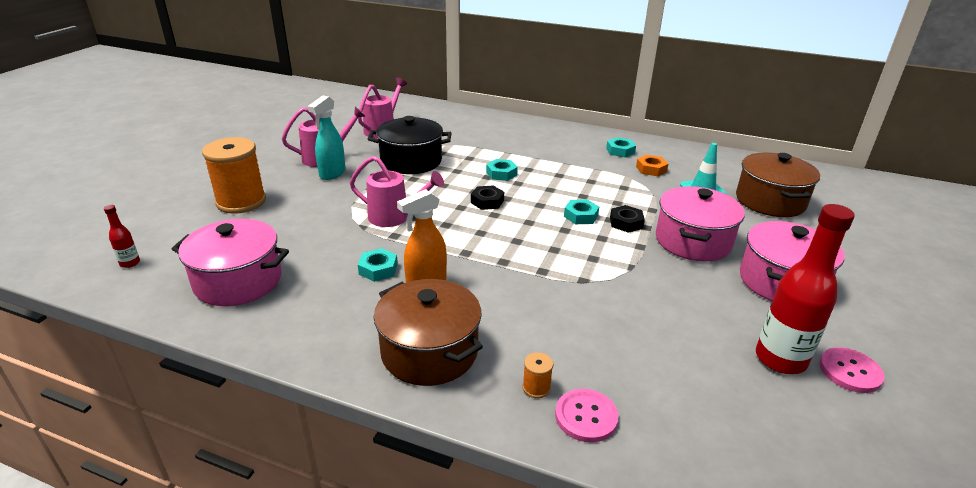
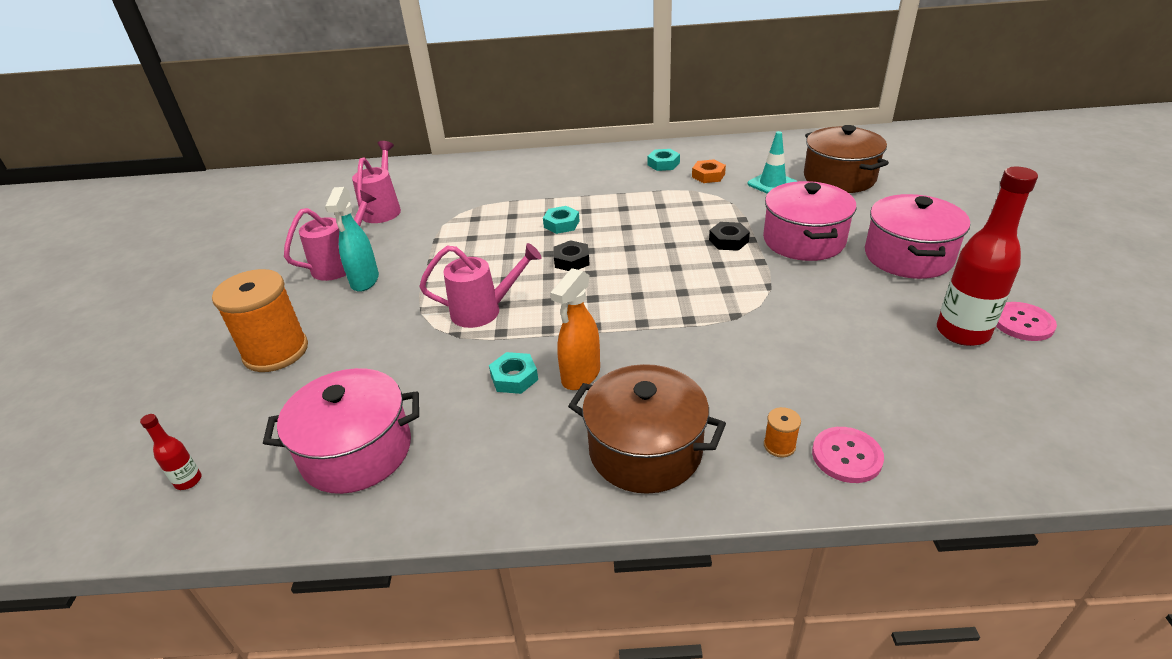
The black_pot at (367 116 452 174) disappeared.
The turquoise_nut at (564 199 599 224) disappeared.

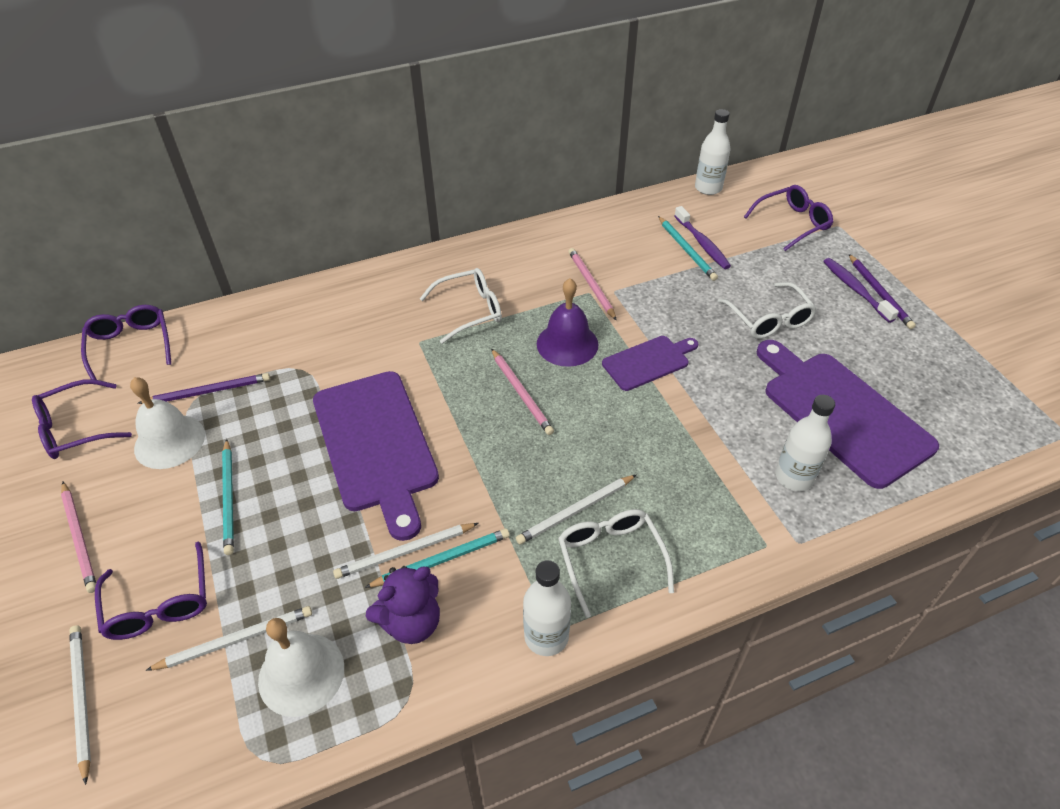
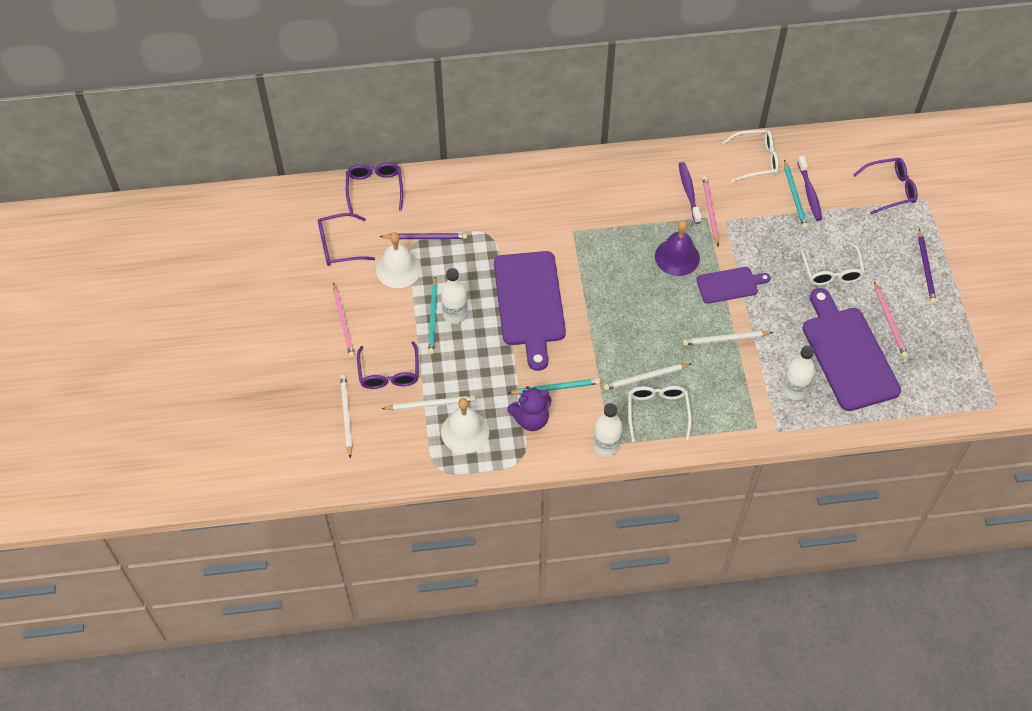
The white_bottle moved from (695 109 730 195) to (441 268 468 324).
The purple_toothbrush moved from (823 258 899 323) to (679 162 702 224).
The white_glasses moved from (420 268 502 344) to (722 130 779 182).
The pink_pencil moved from (491 349 554 435) to (874 282 908 358).
The white_pencil moved from (333 523 478 579) to (683 331 773 345).

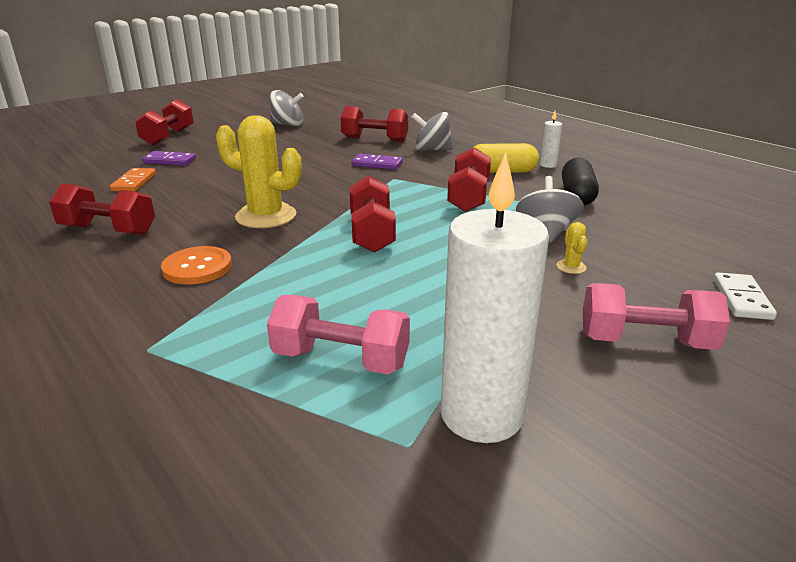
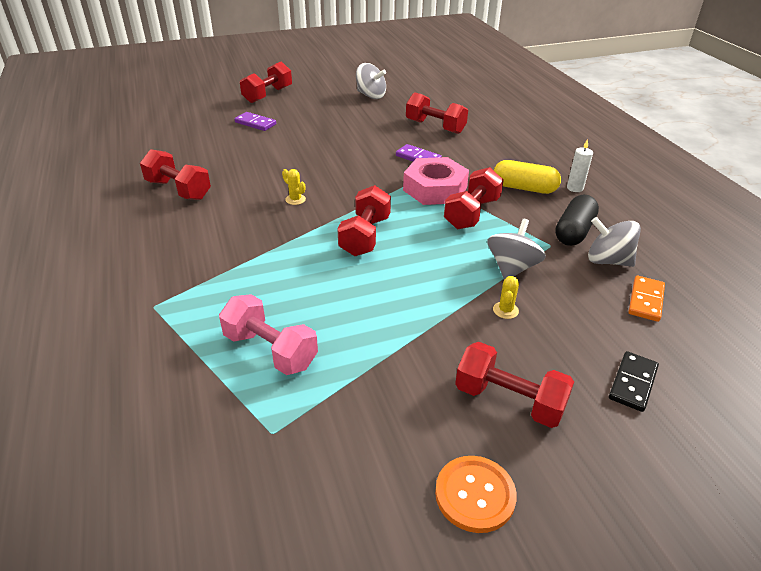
The grey_spinning_top moved from (412 112 453 151) to (588 217 641 267).
The yellow_cactus at (216 115 302 228) changed to 0.41 times the size.
The white_candle at (440 153 549 443) disappeared.
The orange_domino moved from (110 168 156 192) to (628 276 665 322).
The orange_button moved from (161 246 232 285) to (435 456 517 533).
The white_domino at (714 272 777 320) became the black_domino at (609 351 659 412).
The pink_dumbbell at (583 283 730 350) became the red_dumbbell at (455 342 574 428).
The pink_nut at (403 157 469 205) appeared.

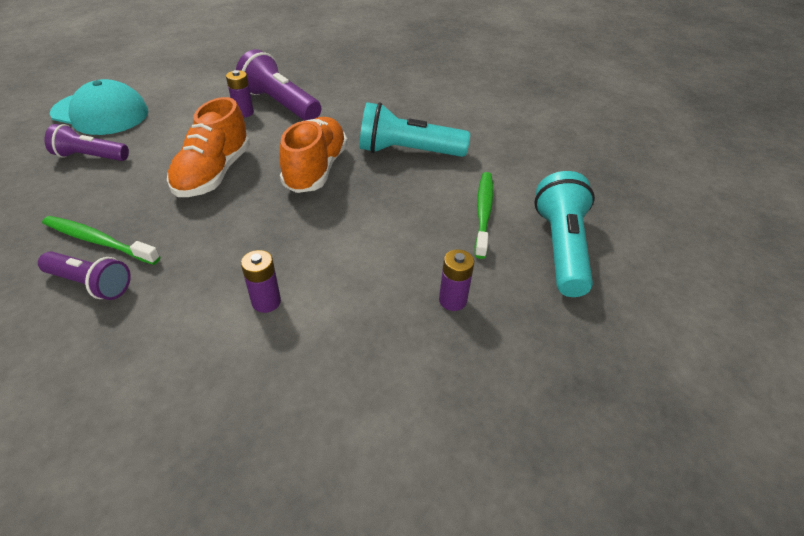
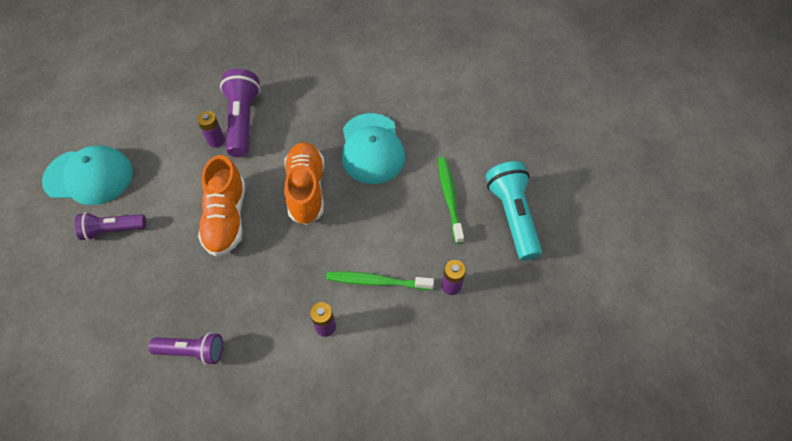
The purple_flashlight at (236 49 321 121) turned 60 degrees clockwise.
The turquoise_flashlight at (360 102 470 157) was replaced by the turquoise_cap at (342 113 405 184).
The green_toothbrush moved from (42 216 160 265) to (326 271 434 290).

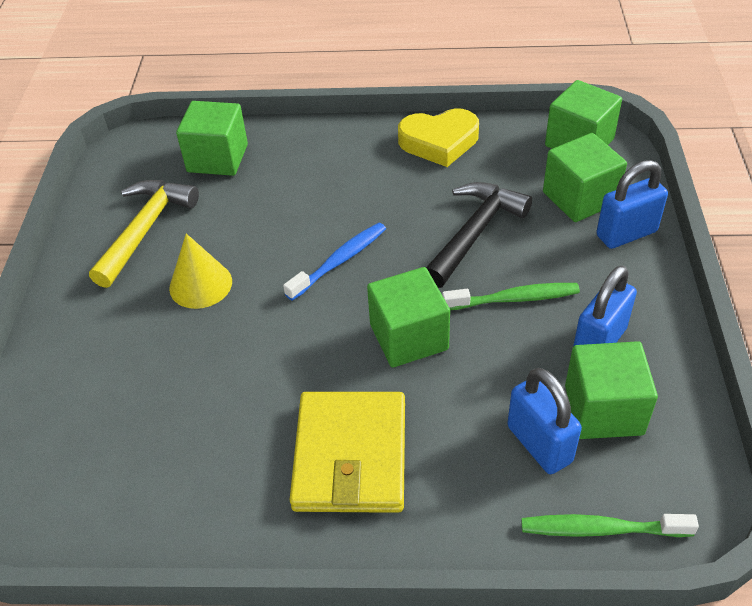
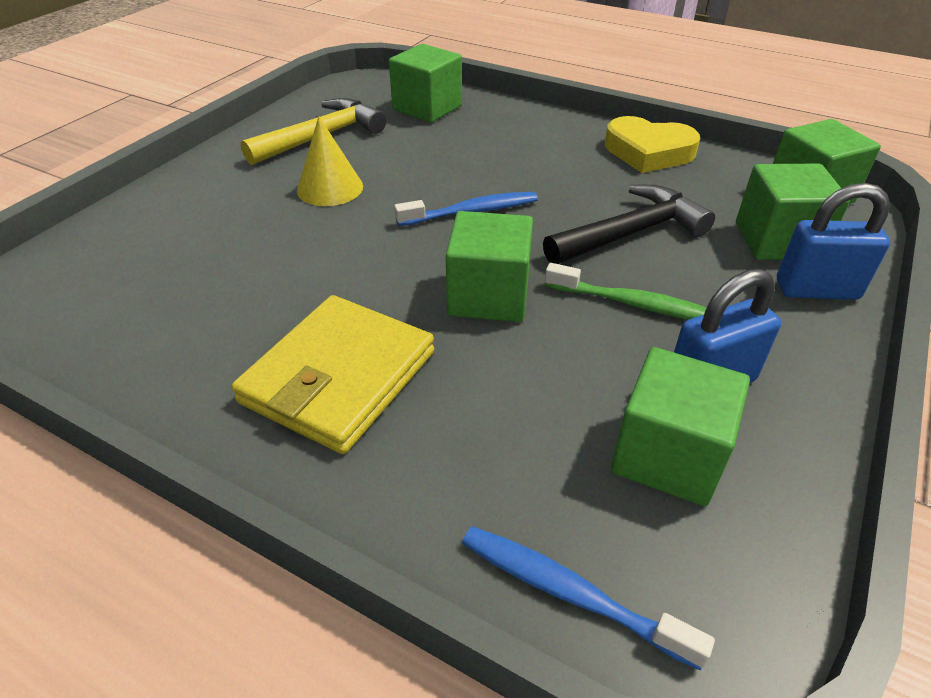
The blue_padlock at (507 368 582 474) disappeared.
The green_toothbrush at (521 514 699 537) became the blue_toothbrush at (462 526 715 670).

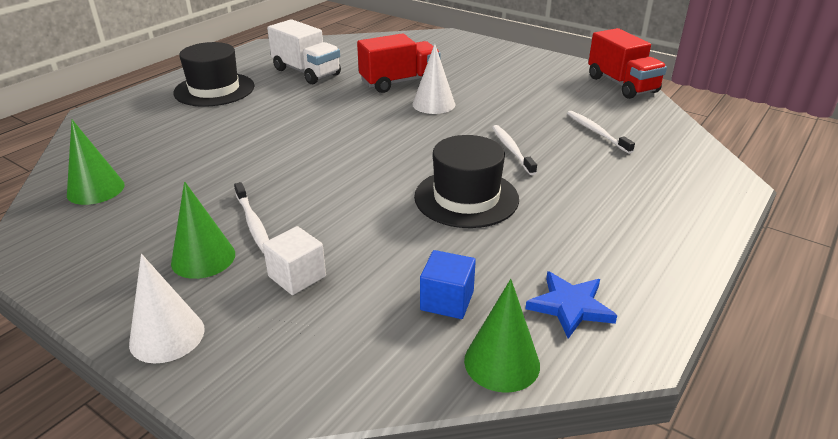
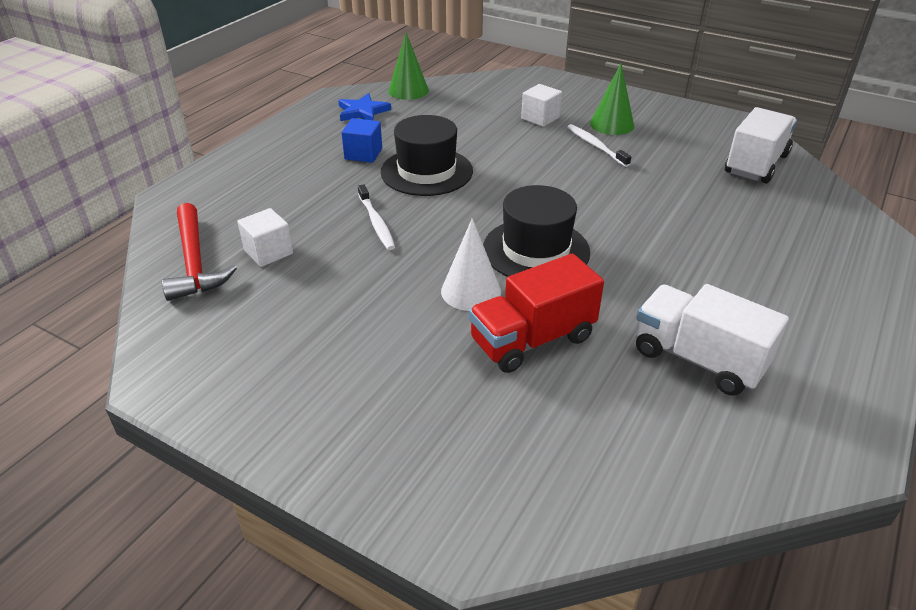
The red_truck at (588 28 667 99) disappeared.
The black_hat moved from (173 42 254 107) to (483 185 590 277).
The white_toothbrush at (567 111 635 154) was replaced by the white_cube at (237 208 293 267).
The green_cone at (67 120 125 205) was replaced by the white_truck at (725 107 797 183).
The blue_cube moved from (420 250 476 319) to (341 118 382 163).
The white_cone at (129 254 205 363) disappeared.
The red_hammer at (162 203 237 301) appeared.

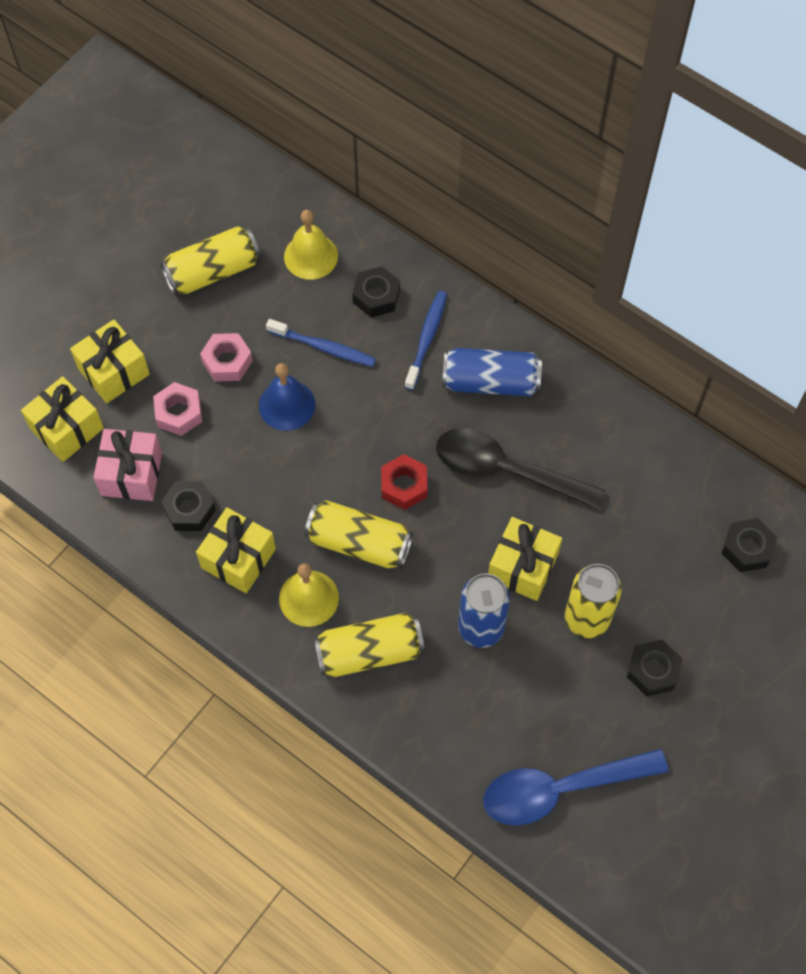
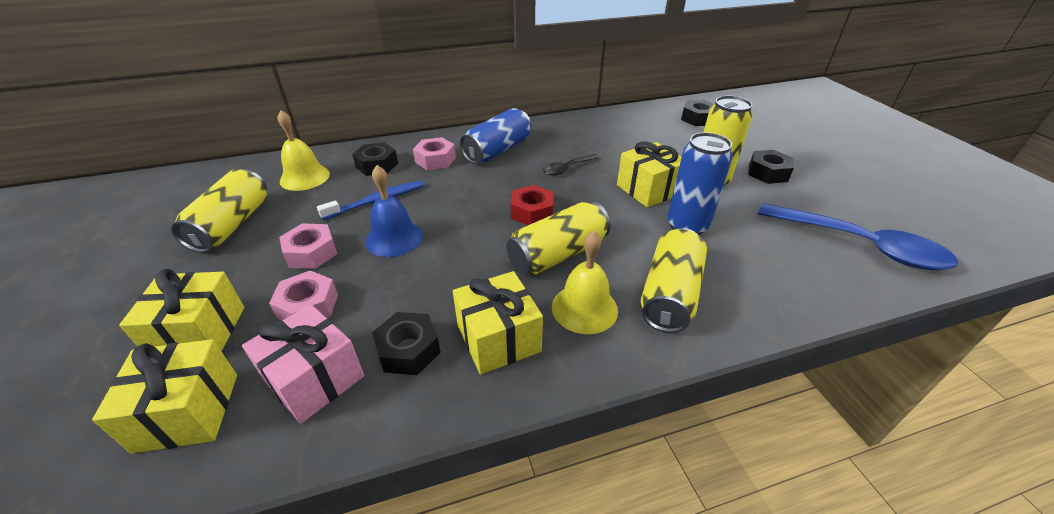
The blue_toothbrush at (405 291 447 390) was replaced by the pink_nut at (413 137 456 170).
The black_spoon at (436 428 605 510) changed to 0.48 times the size.
The blue_spoon at (483 749 668 826) turned 75 degrees counterclockwise.

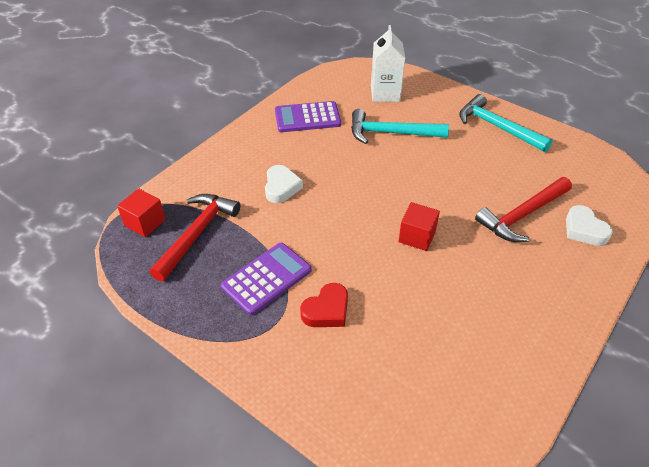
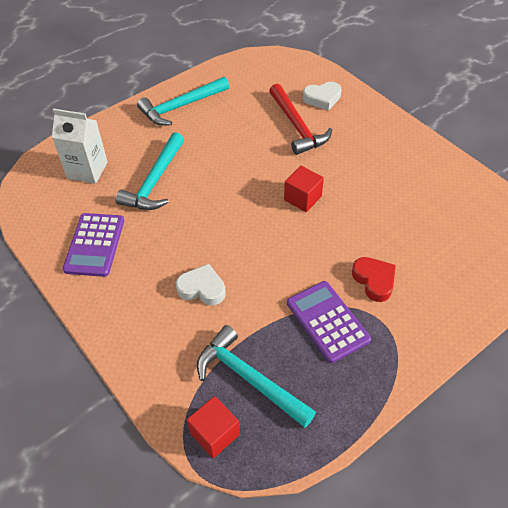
The red_hammer at (150 194 240 281) became the turquoise_hammer at (197 325 316 428).

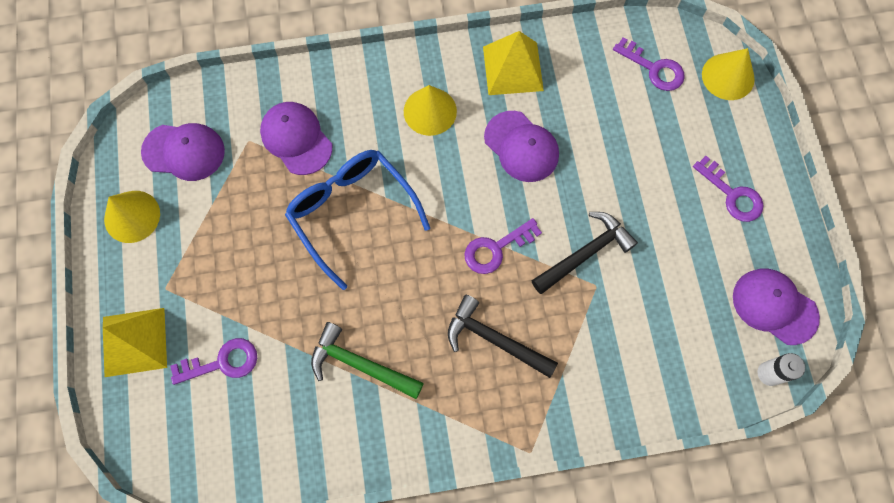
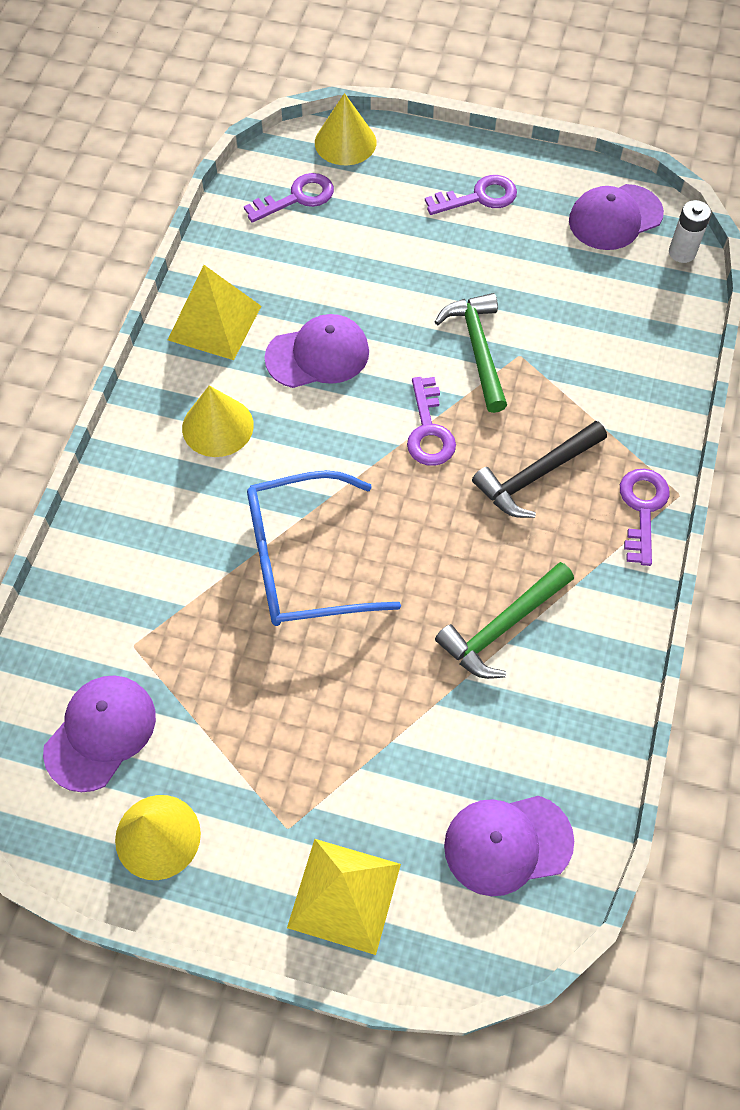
The purple_cap moved from (260 102 332 175) to (444 796 574 896).
The black_hammer at (531 212 638 294) became the green_hammer at (435 293 507 413).
The purple_key moved from (170 338 257 385) to (620 469 670 566).

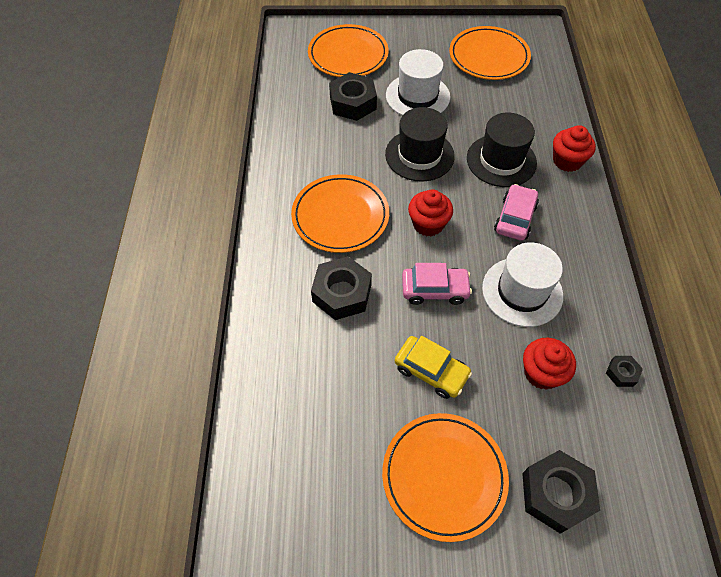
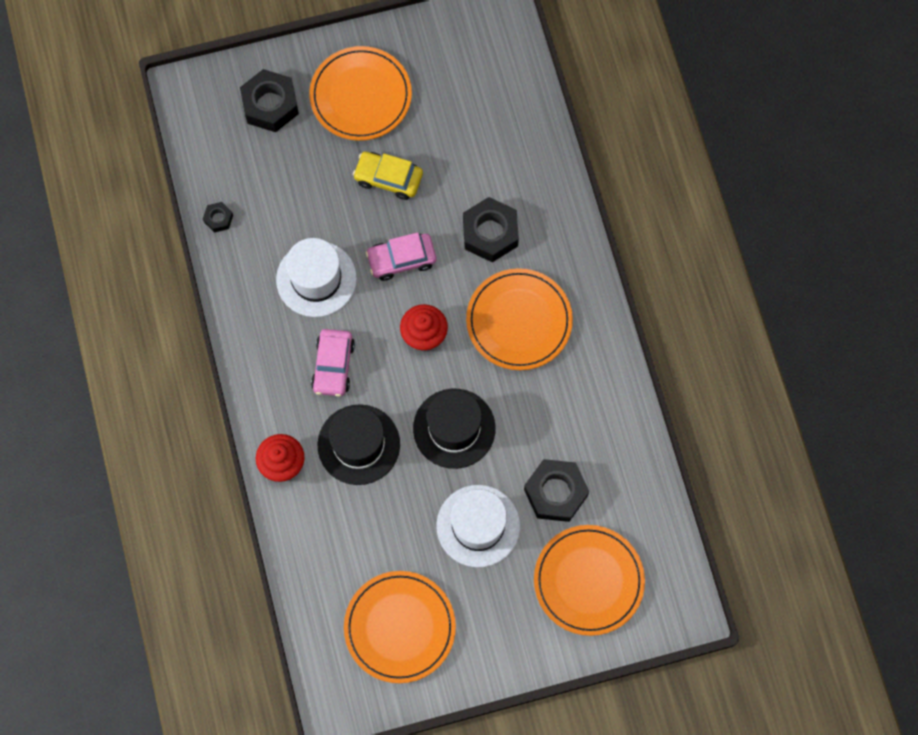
The red_cupcake at (523 338 576 390) disappeared.

